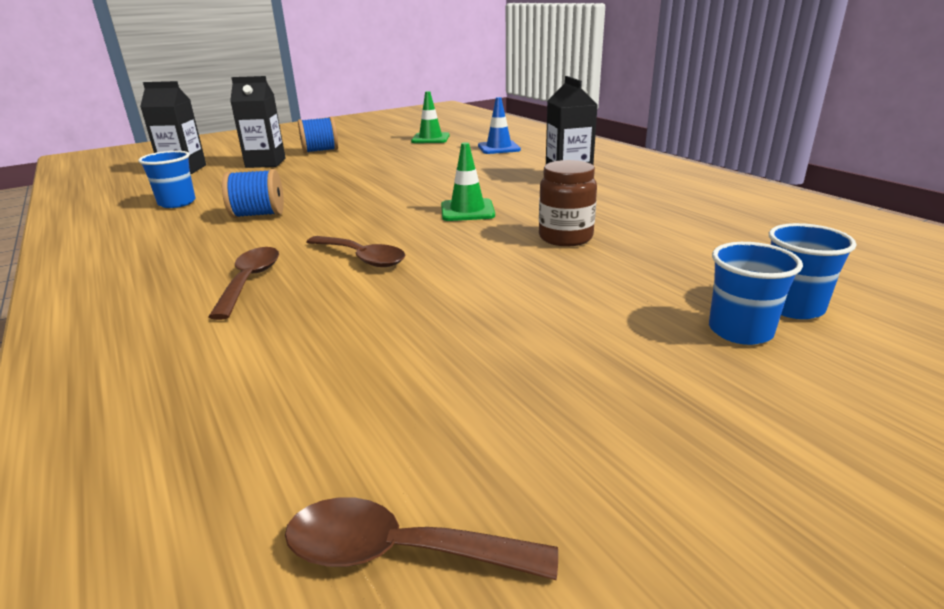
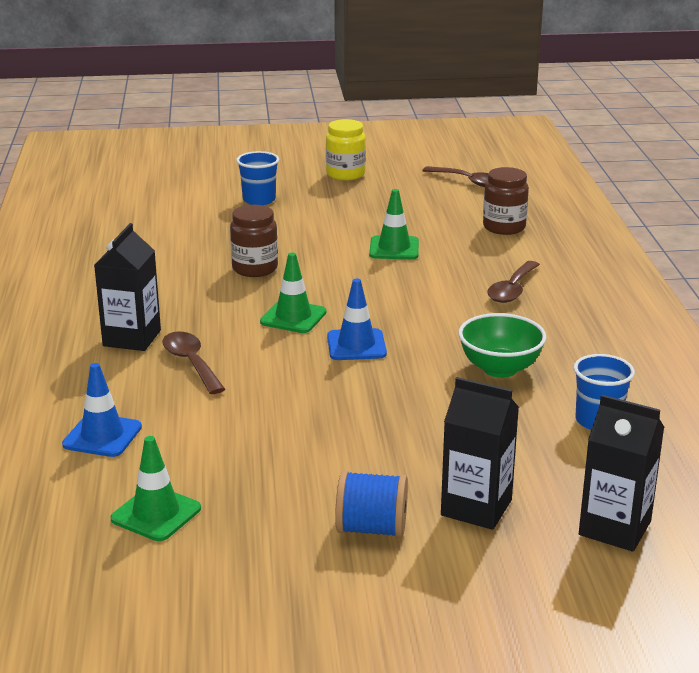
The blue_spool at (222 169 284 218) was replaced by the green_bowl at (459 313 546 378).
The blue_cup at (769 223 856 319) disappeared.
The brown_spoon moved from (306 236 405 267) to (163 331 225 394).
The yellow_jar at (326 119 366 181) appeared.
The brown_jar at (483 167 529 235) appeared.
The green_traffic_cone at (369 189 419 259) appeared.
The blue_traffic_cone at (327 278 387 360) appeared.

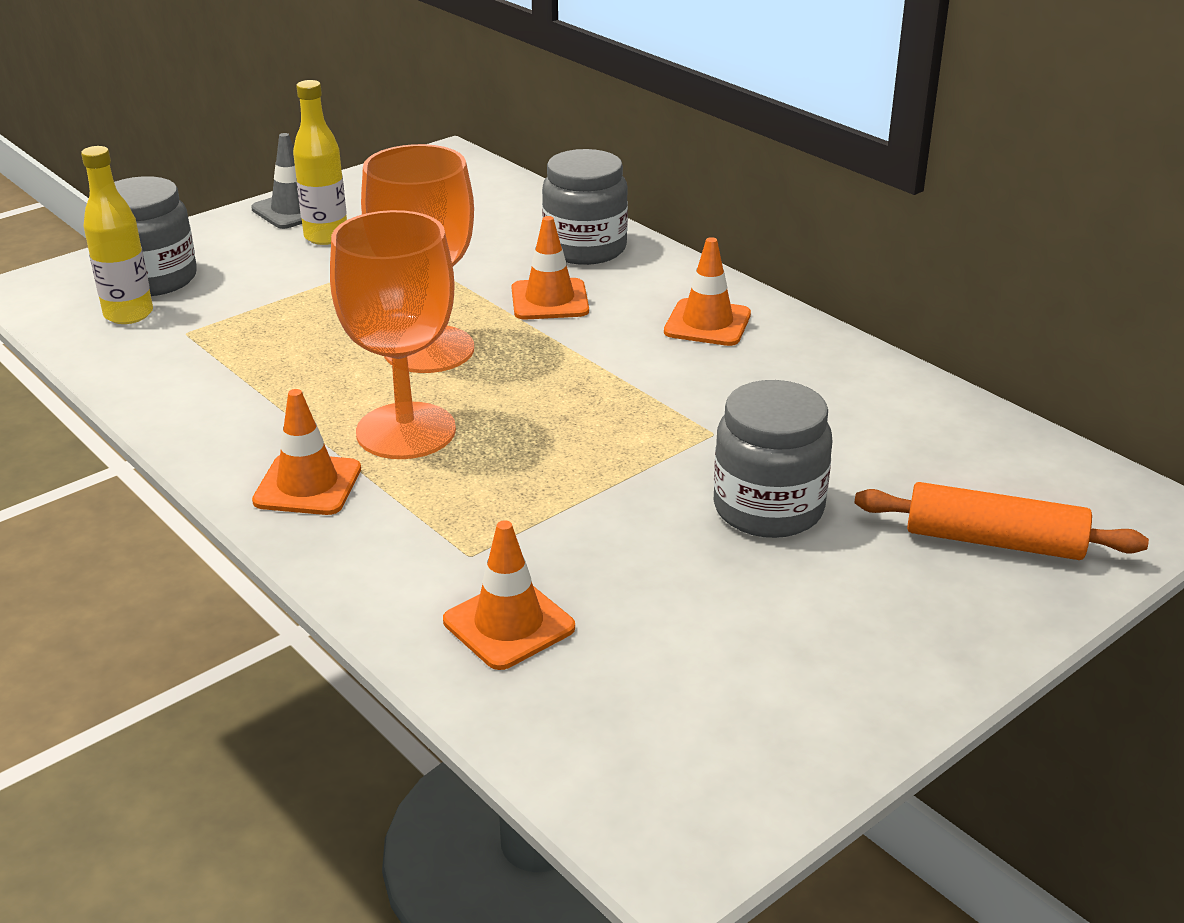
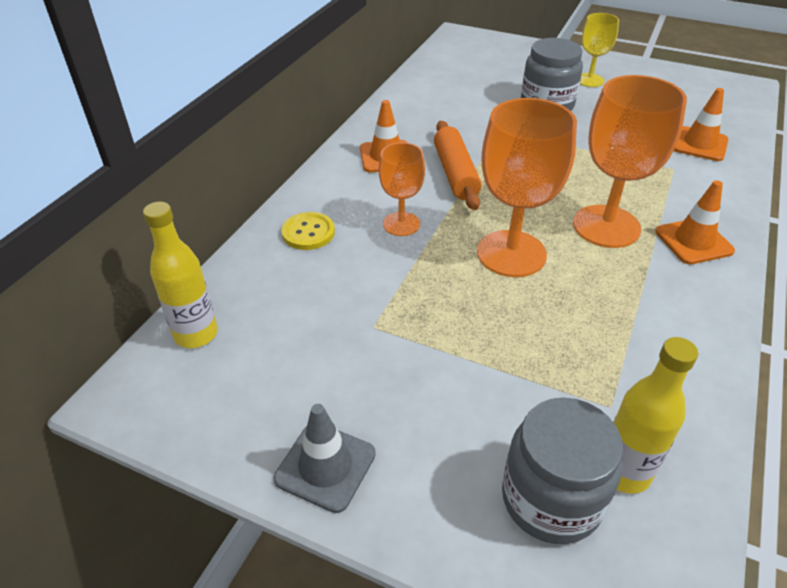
The yellow_bottle moved from (293 80 347 245) to (143 202 218 348).
The grey_jar at (542 149 628 265) was replaced by the yellow_button at (281 212 335 250).
The orange_traffic_cone at (512 216 589 320) was replaced by the orange_goblet at (379 142 425 236).
The orange_rolling_pin moved from (854 482 1149 560) to (434 121 482 210).
The yellow_goblet at (580 13 619 87) appeared.

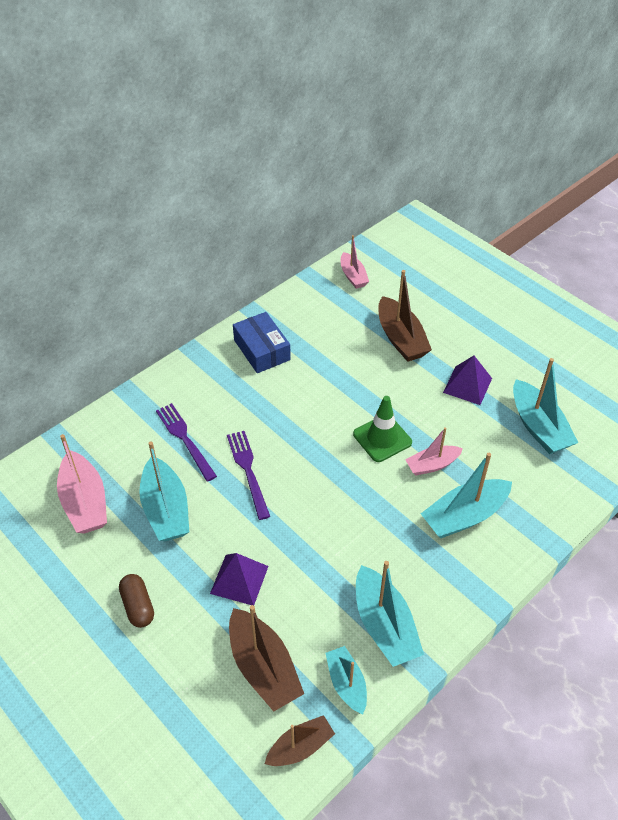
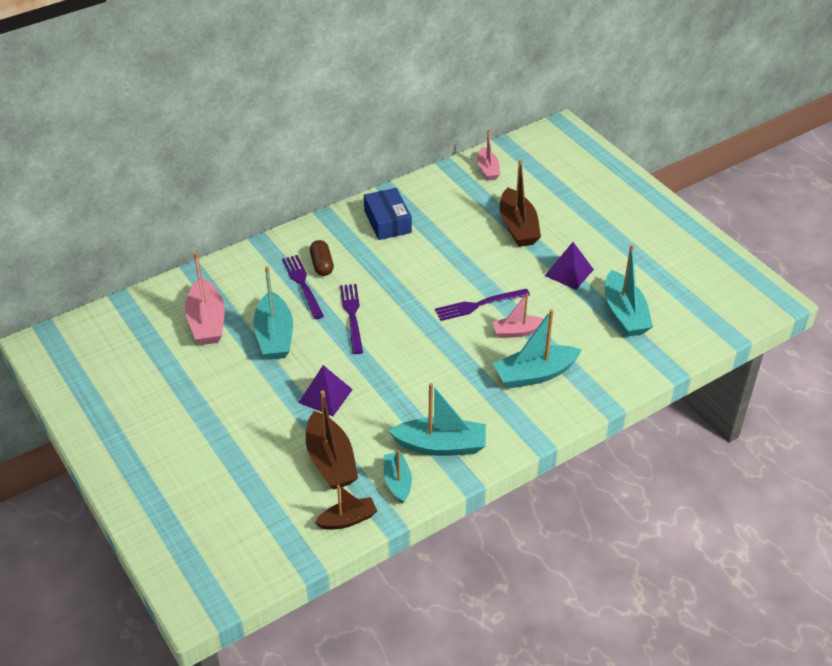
The green_traffic_cone at (353 396 412 462) was replaced by the purple_fork at (435 289 530 321).
The turquoise_boat at (356 561 424 667) turned 75 degrees counterclockwise.
The brown_capsule moved from (119 574 154 628) to (310 240 334 276).

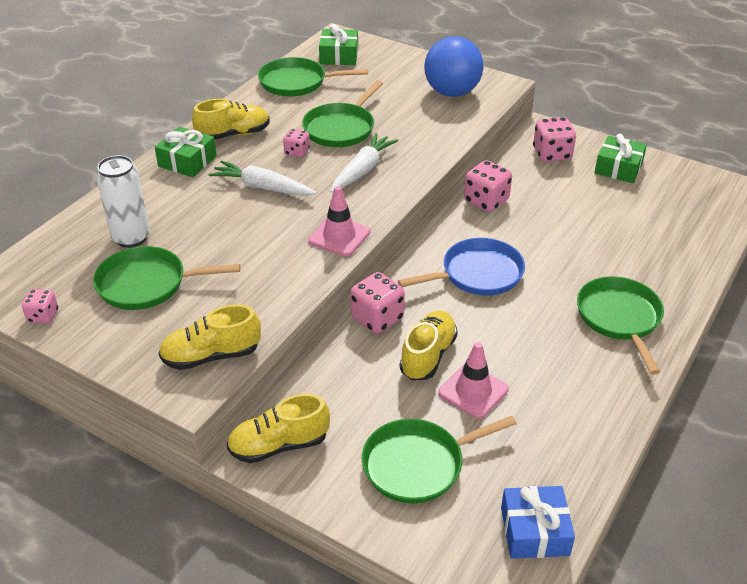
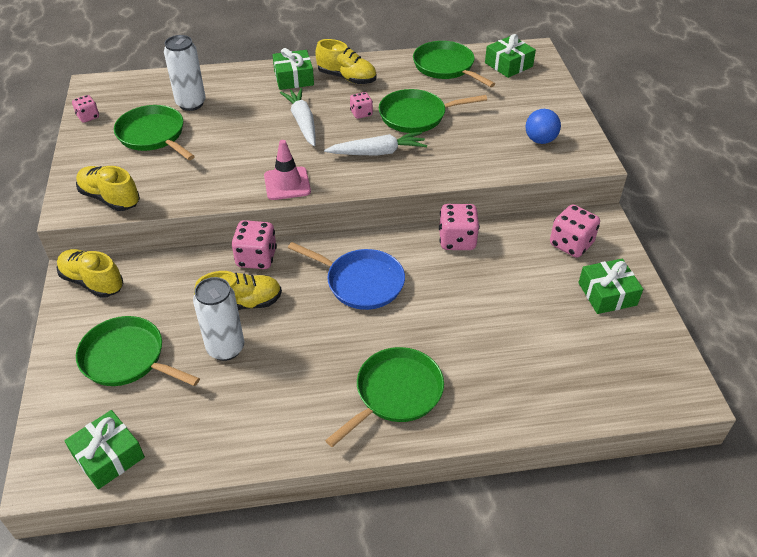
The blue_ball at (424 36 483 97) changed to 0.58 times the size.
The pink_traffic_cone at (438 342 509 419) was replaced by the white_can at (193 277 244 361).
The blue_gift at (501 486 575 559) became the green_gift at (64 410 145 489).

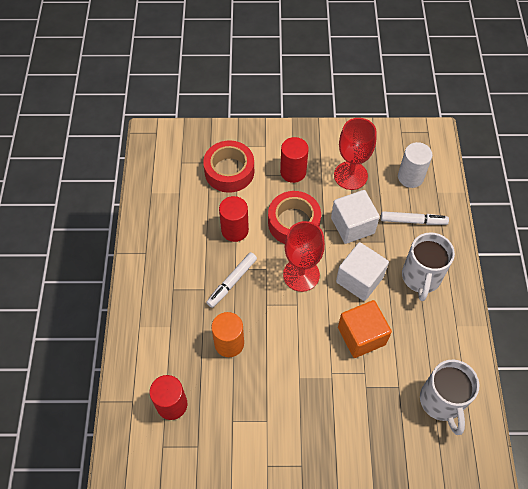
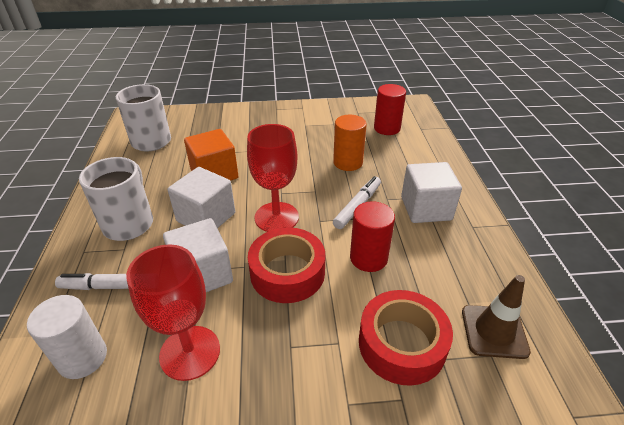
The red_cylinder at (280 137 309 183) disappeared.
The white_cube at (401 162 462 223) appeared.
The brown_traffic_cone at (462 275 531 359) appeared.

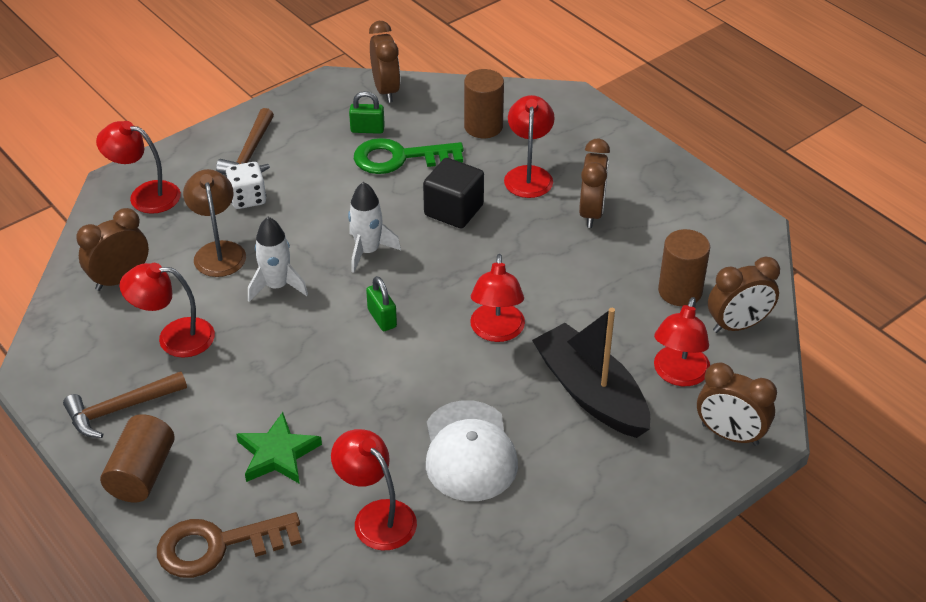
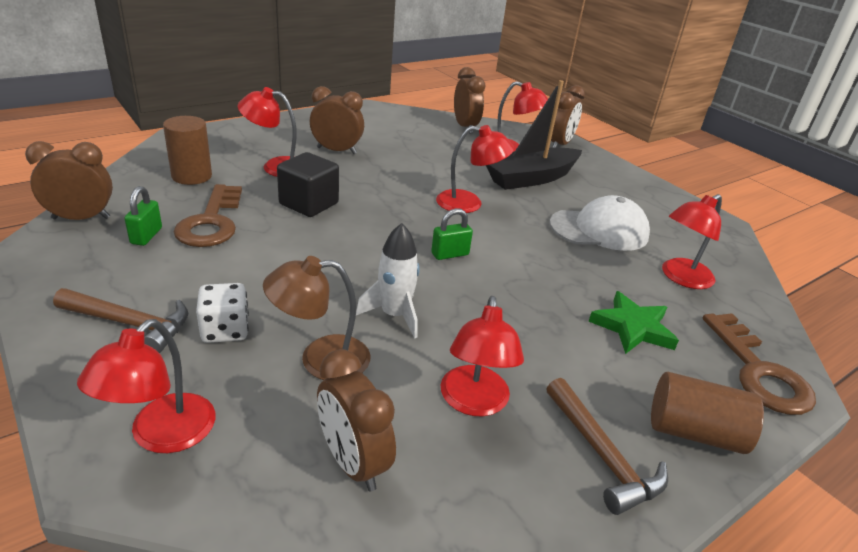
The green_key at (354 138 464 174) became the brown_key at (174 184 242 247).
The white_rocket at (348 182 401 273) disappeared.
The brown_cylinder at (658 229 710 306) disappeared.

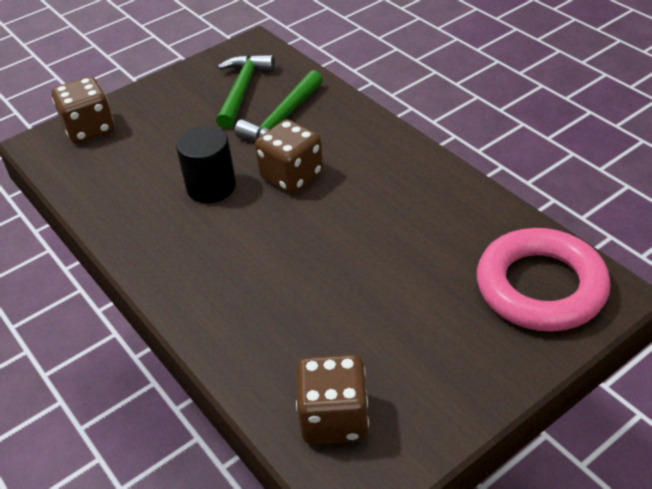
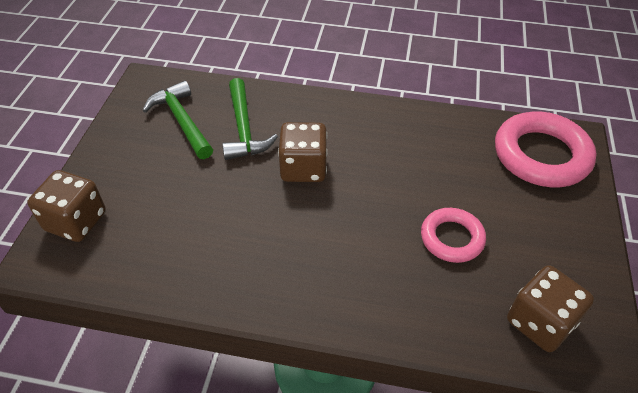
The black_cylinder at (176 126 236 203) disappeared.
The pink_ring at (421 208 486 263) appeared.

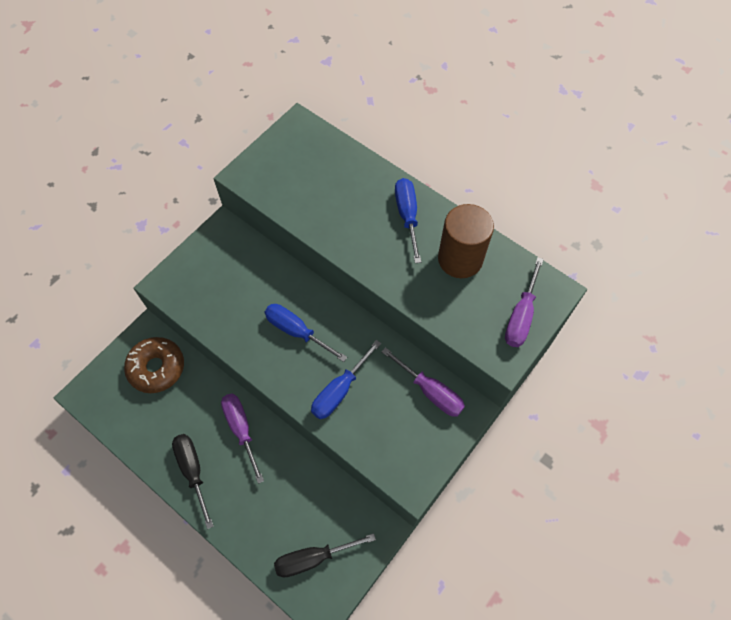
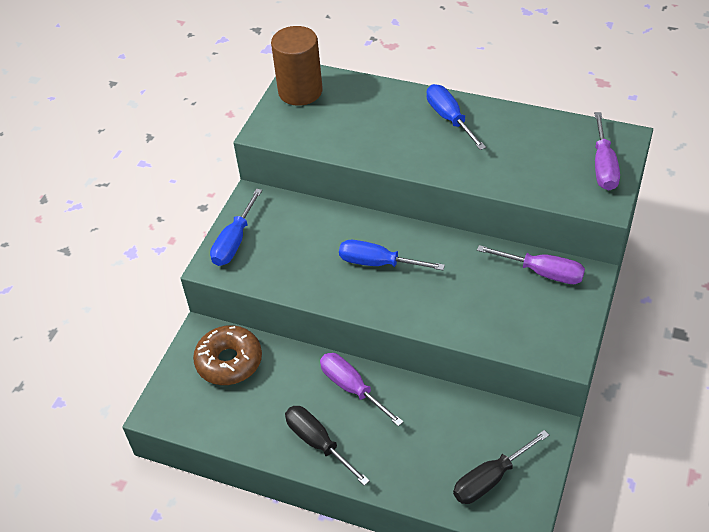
The brown_cylinder moved from (438 204 494 278) to (271 26 323 106).
The blue_screwdriver moved from (311 340 381 419) to (210 188 262 266).

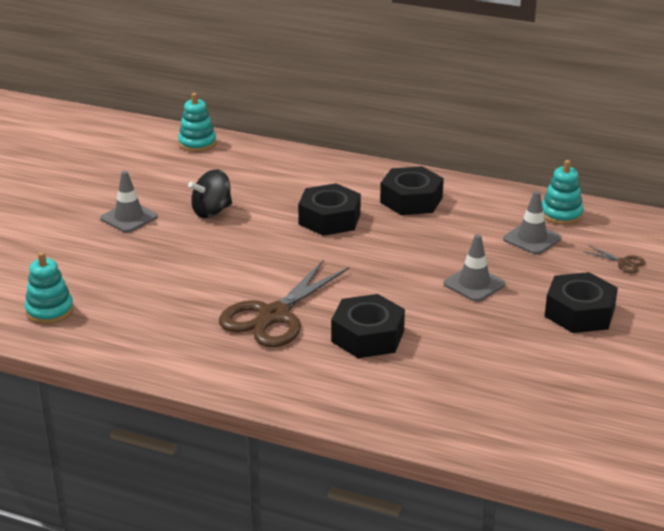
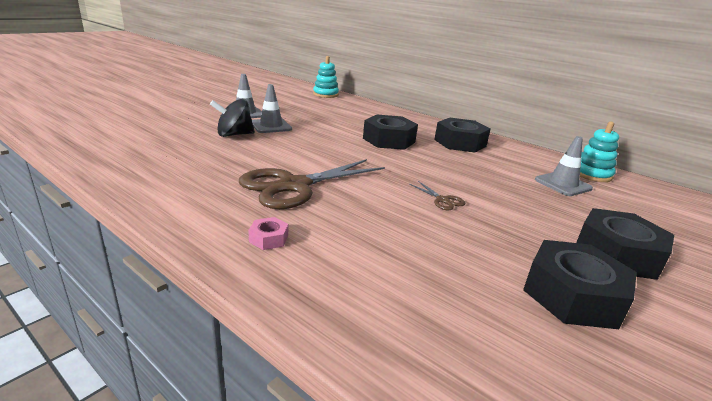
The black_spinning_top moved from (188 169 232 218) to (210 99 255 137).
The grey_traffic_cone moved from (444 234 505 302) to (252 84 292 133).
The brown_scissors moved from (583 246 645 273) to (409 181 465 210).
The turquoise_stacking_toy at (25 252 74 324) disappeared.
The black_nut moved from (331 294 405 358) to (523 240 637 329).
The pink_nut at (248 217 288 250) appeared.

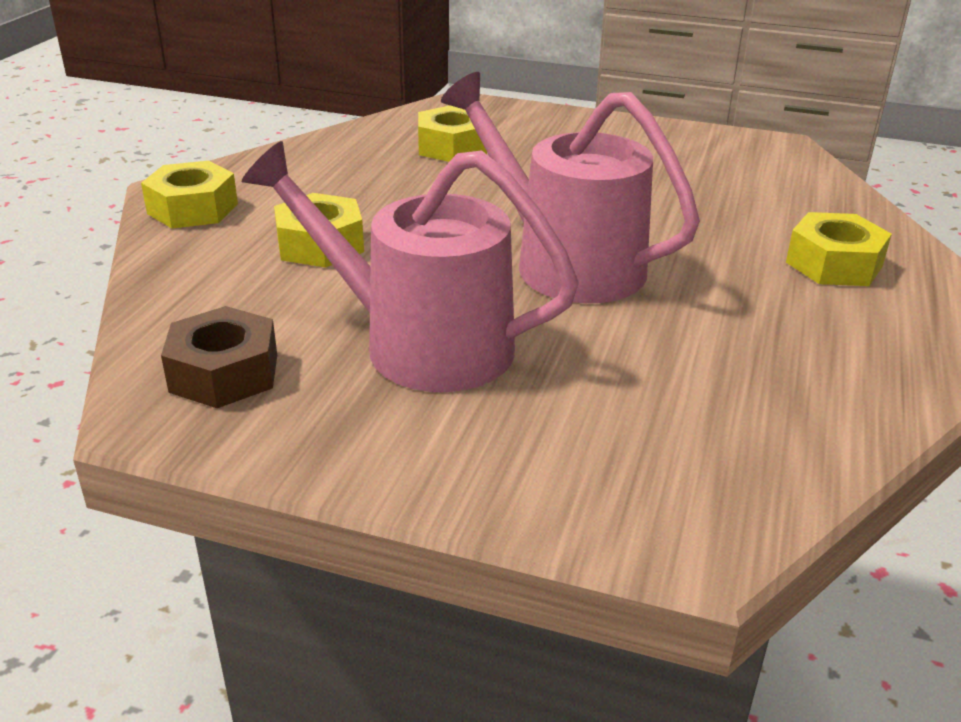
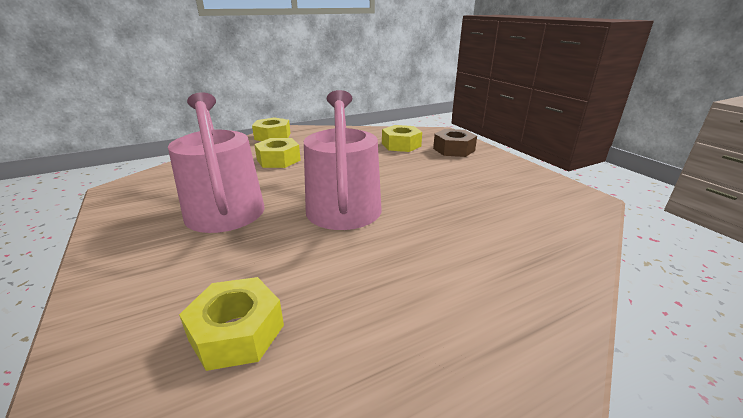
The yellow_nut moved from (786 212 892 286) to (179 277 284 371).
The brown_nut moved from (161 306 277 408) to (433 129 477 157).

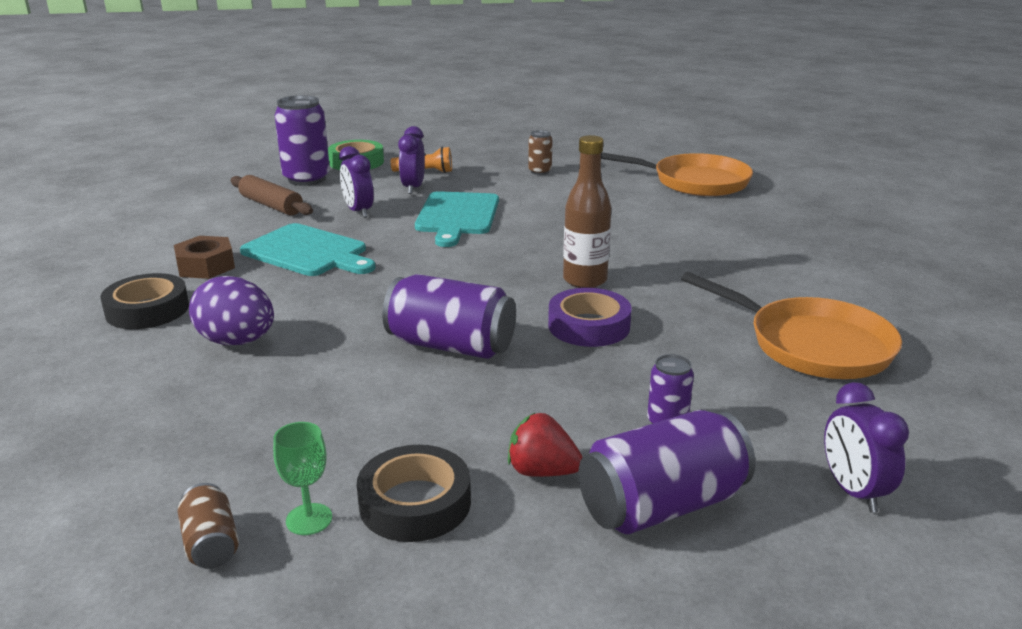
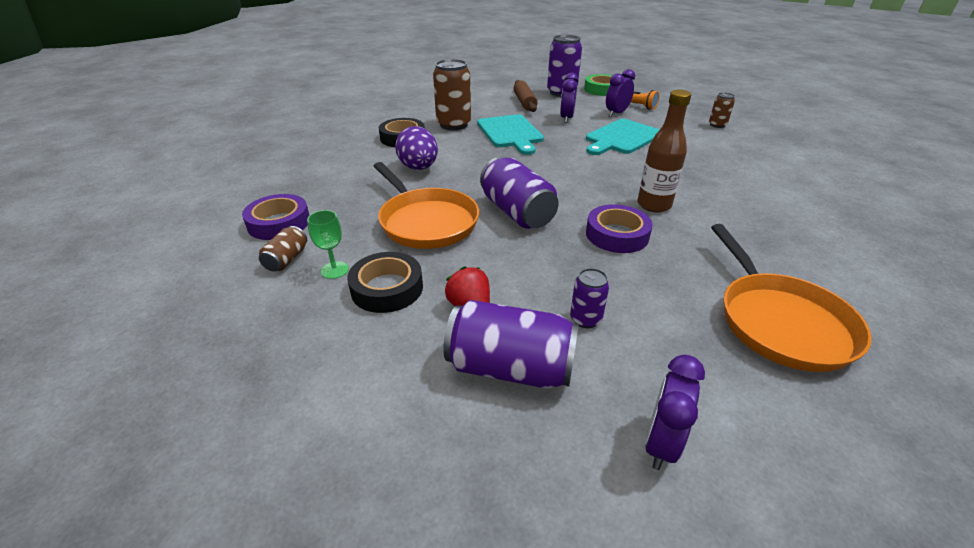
The orange_pan moved from (601 152 753 196) to (374 162 479 249).
The brown_nut at (174 236 235 279) was replaced by the brown_can at (433 59 471 130).
The purple_tape at (242 194 309 240) appeared.

